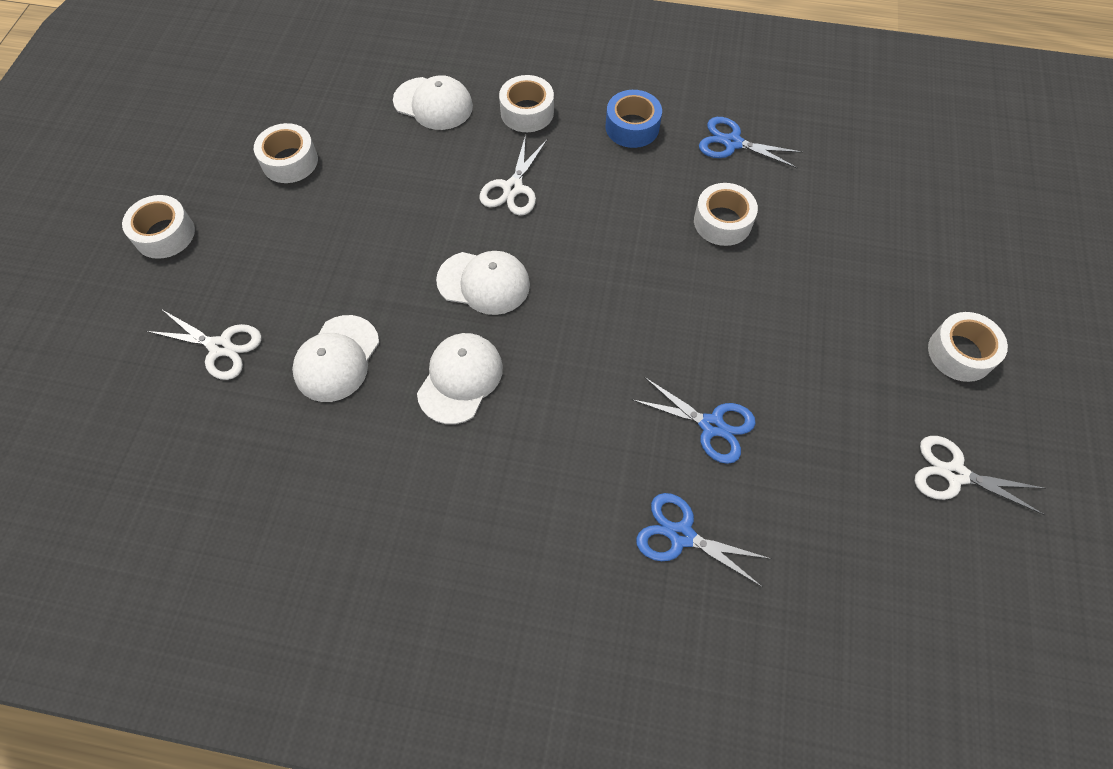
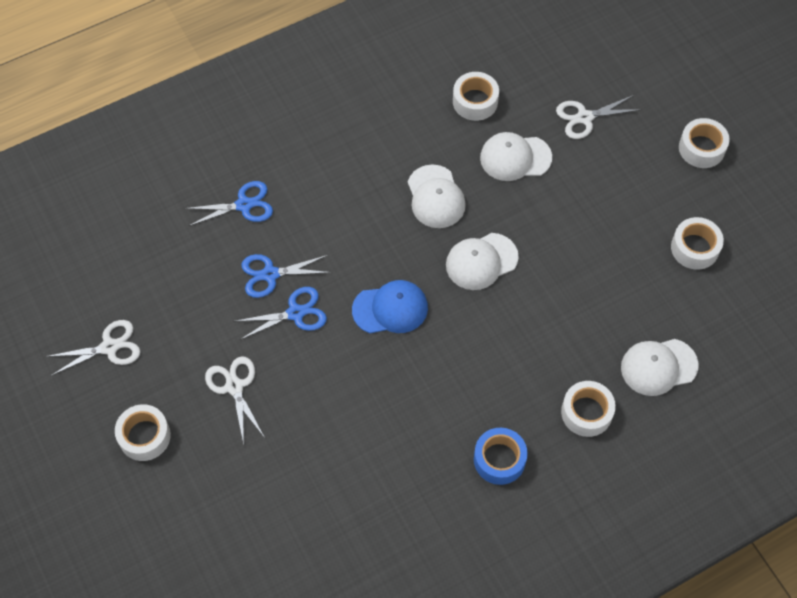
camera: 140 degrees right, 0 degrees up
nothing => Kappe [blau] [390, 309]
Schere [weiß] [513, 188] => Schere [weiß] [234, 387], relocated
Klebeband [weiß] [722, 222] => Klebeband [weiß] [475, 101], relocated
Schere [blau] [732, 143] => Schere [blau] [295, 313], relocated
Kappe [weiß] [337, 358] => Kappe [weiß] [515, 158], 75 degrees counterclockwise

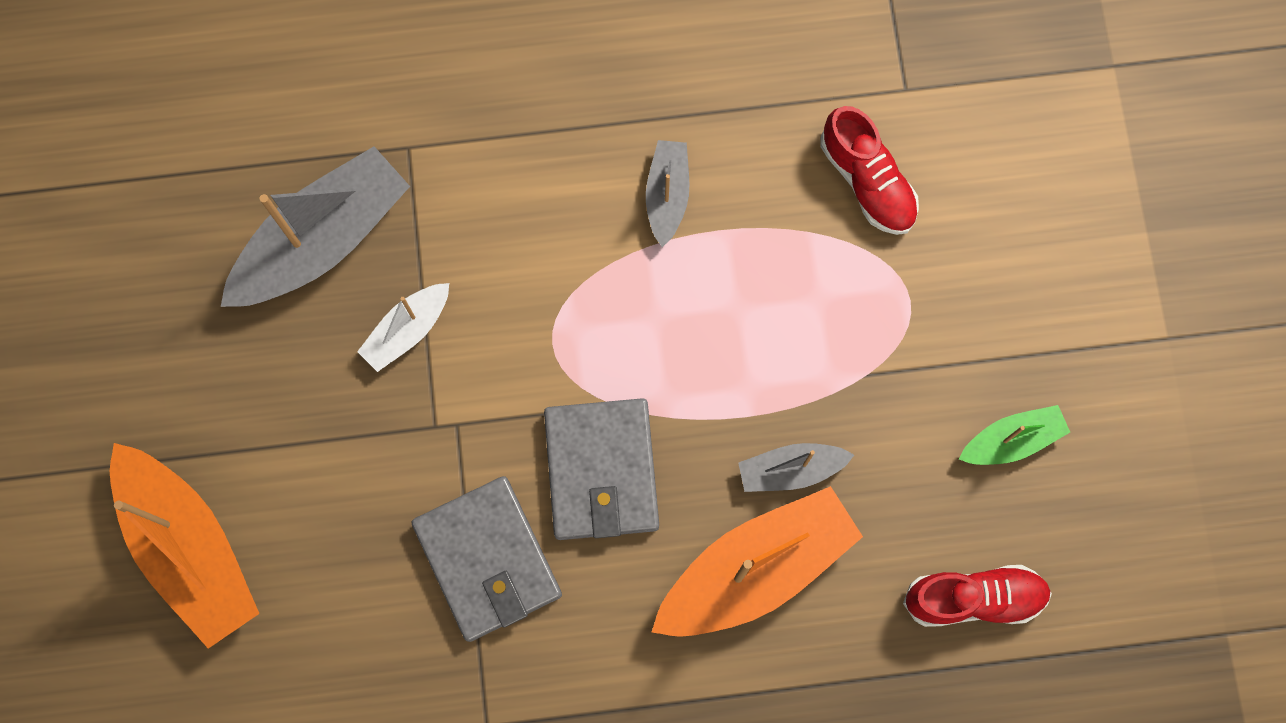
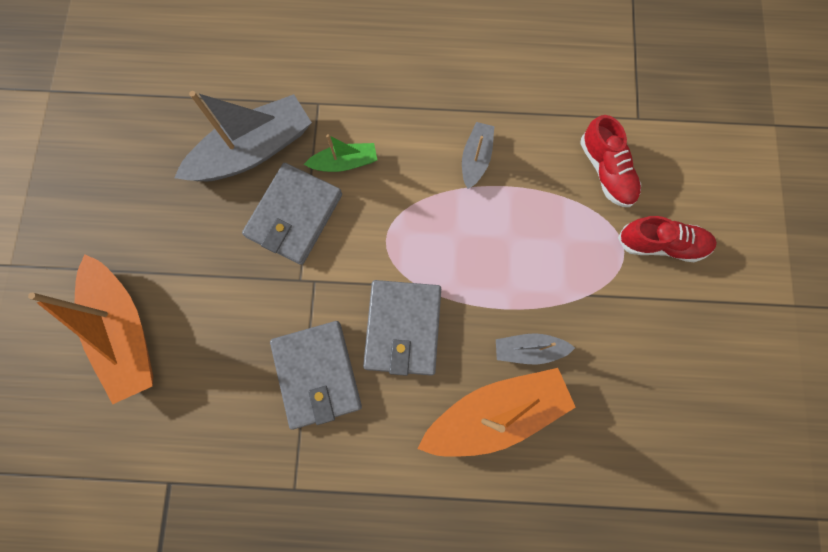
camera: 10 degrees right, 0 degrees up
Schuh [rot] [974, 598] => Schuh [rot] [661, 244], relocated
Boot [grün] [1011, 440] => Boot [grün] [344, 162], relocated
Boot [weiß] [407, 330] => Geldbörse [grau] [294, 215]

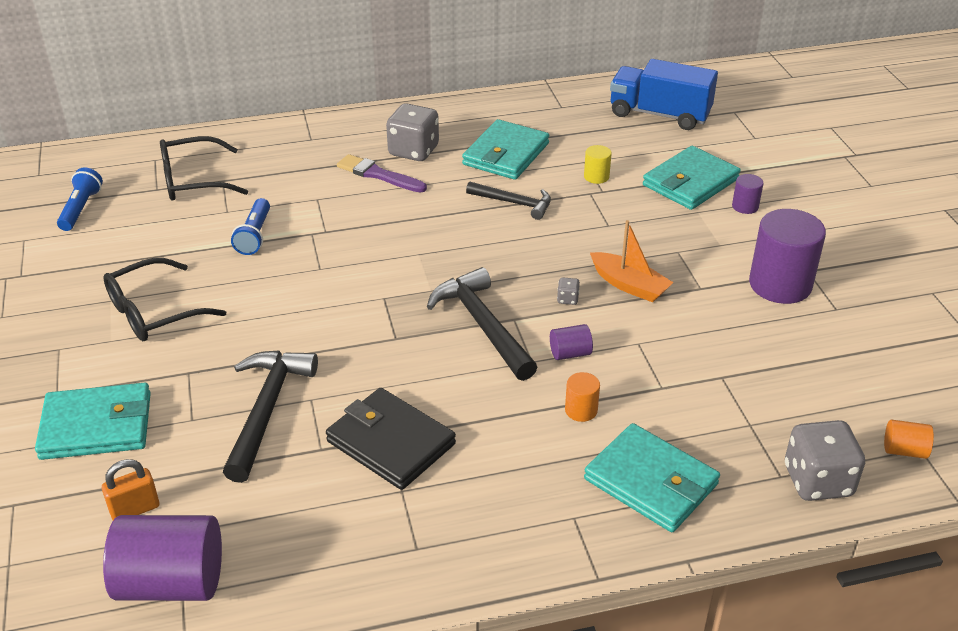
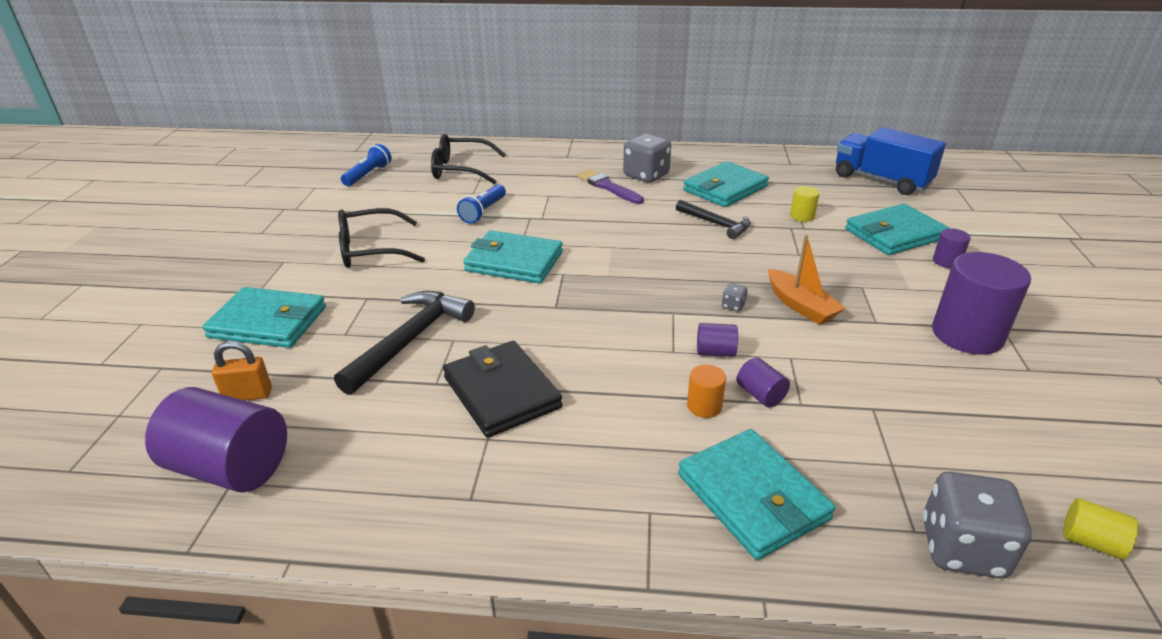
camera: 20 degrees right, 5 degrees down
Hammer [schwarz] [483, 326] => nothing
nothing => Geldbörse [türkis] [514, 262]
nothing => Vollzylinder [lila] [760, 395]
Vollzylinder [orange] [904, 450] => Vollzylinder [gelb] [1090, 542]

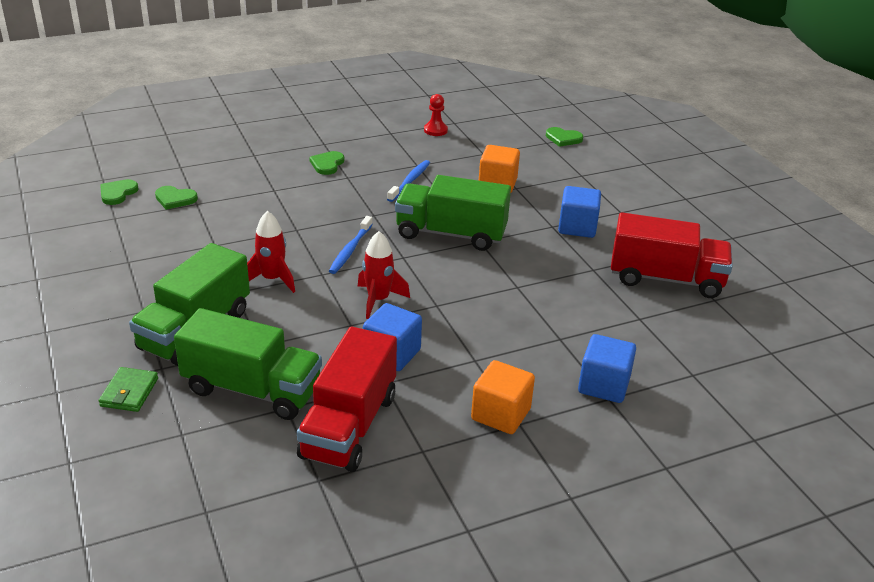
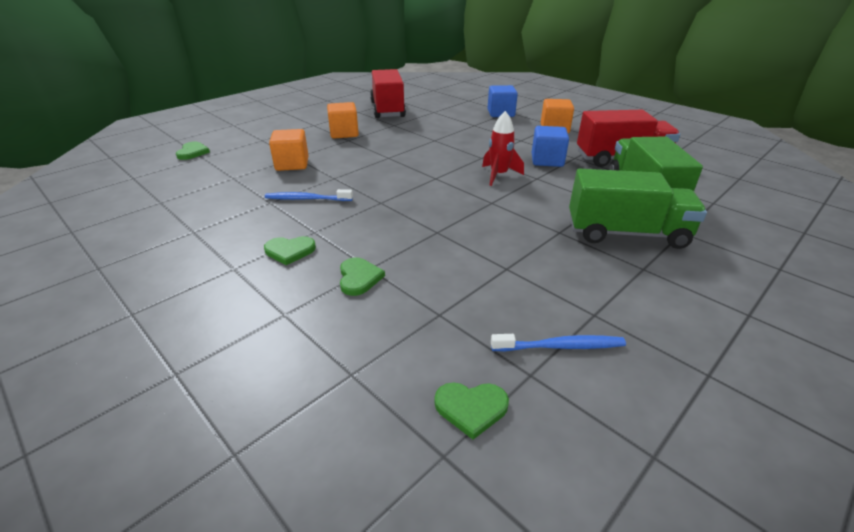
camera: 110 degrees left, 0 degrees up
Geldbörse [grün] [129, 392] => nothing
Rakete [rot] [272, 279] => nothing
Lastwagen [grün] [451, 234] => nothing
Bauer [rot] [435, 130] => nothing
Herz [grün] [175, 199] => Herz [grün] [359, 278], relocated
Zahnbürste [blau] [350, 250] => Zahnbürste [blau] [560, 346], relocated
Kubus [blau] [577, 227] => Kubus [orange] [344, 133]

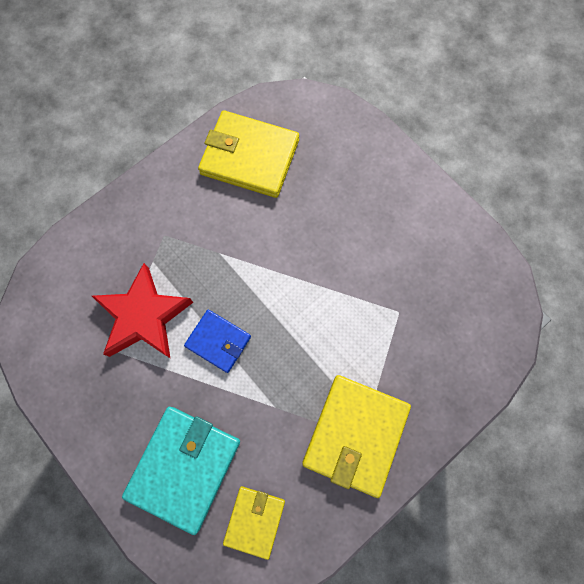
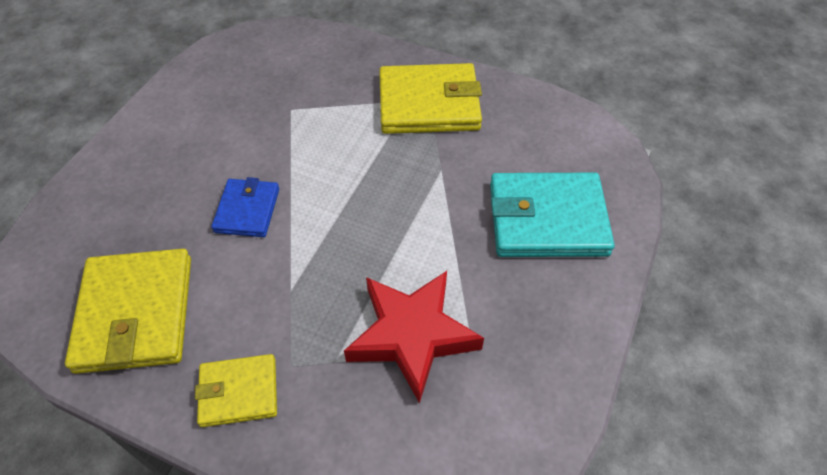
camera: 115 degrees left, 20 degrees down
Geldbörse [blau] [218, 341] => Geldbörse [blau] [247, 210], relocated
Geldbörse [gelb] [254, 521] => Geldbörse [gelb] [238, 392], relocated

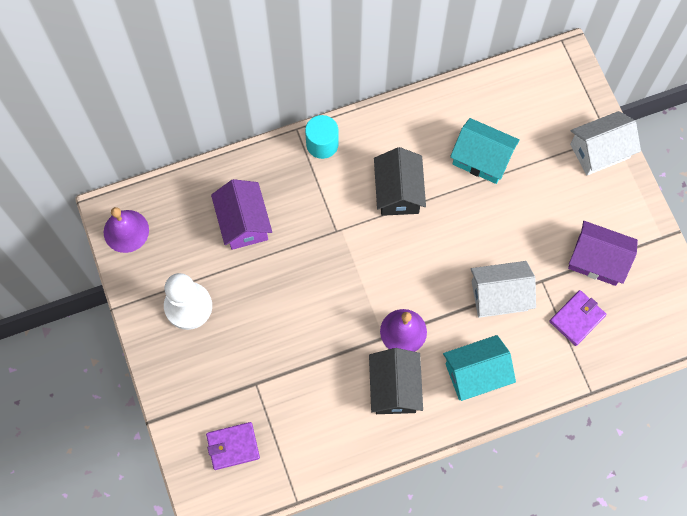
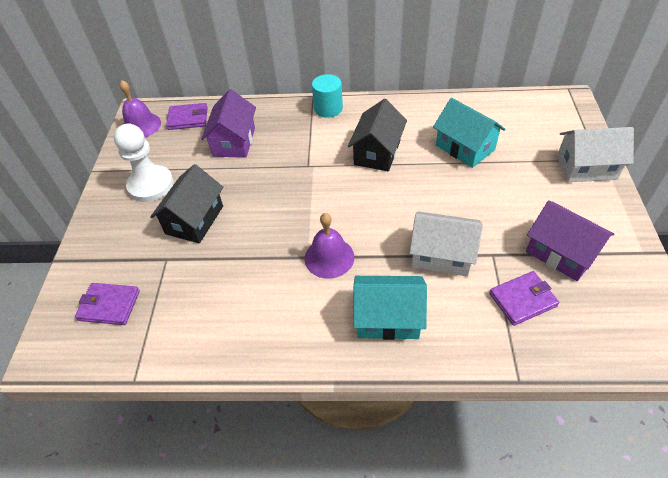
camera: 25 degrees right, 20 degrees down
nothing => Geldbörse [lila] [188, 118]
Haus [schwarz] [394, 388] => Haus [schwarz] [194, 220], relocated

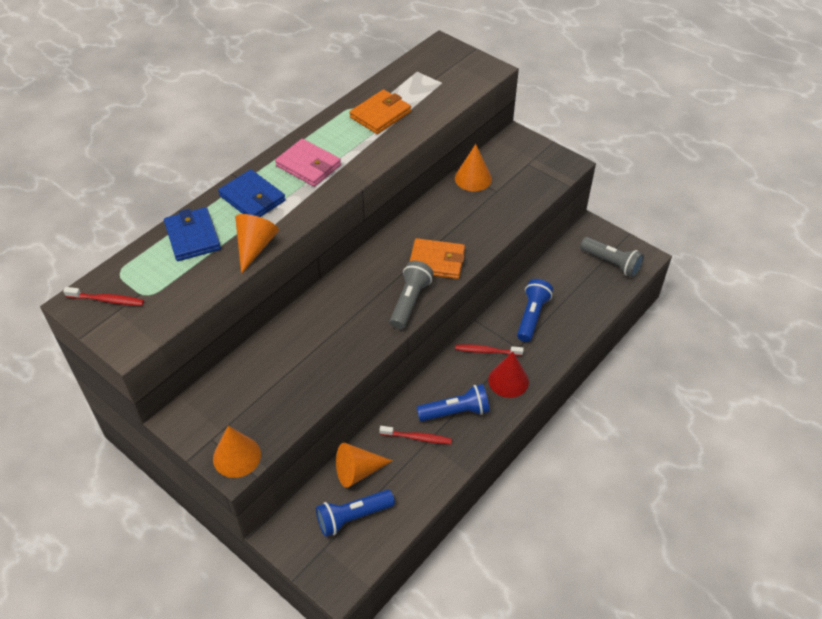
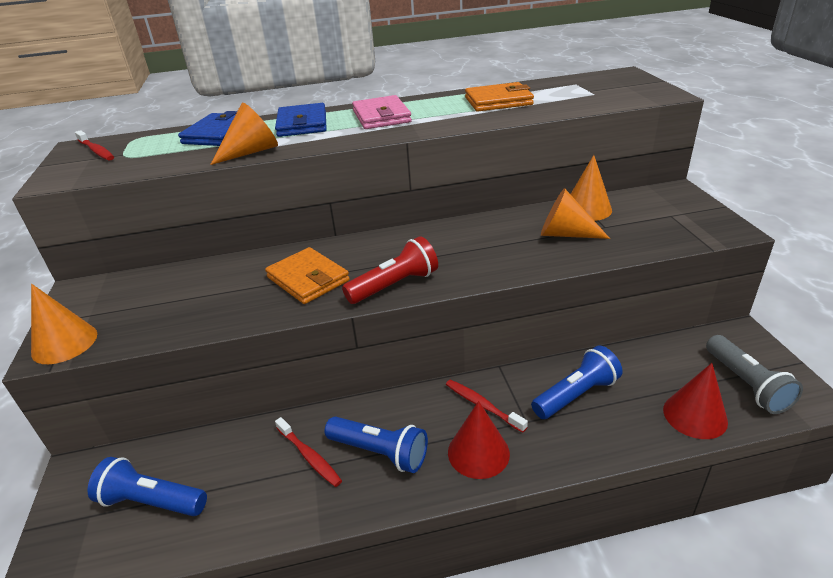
camera: 40 degrees right, 15 degrees down
nothing => Kegel [rot] [695, 415]
Kegel [orange] [358, 471] => Kegel [orange] [565, 234], relocated
Geldbörse [orange] [436, 261] => Geldbörse [orange] [308, 279], relocated
Taschenlampe [grau] [410, 301] => Taschenlampe [rot] [395, 285]

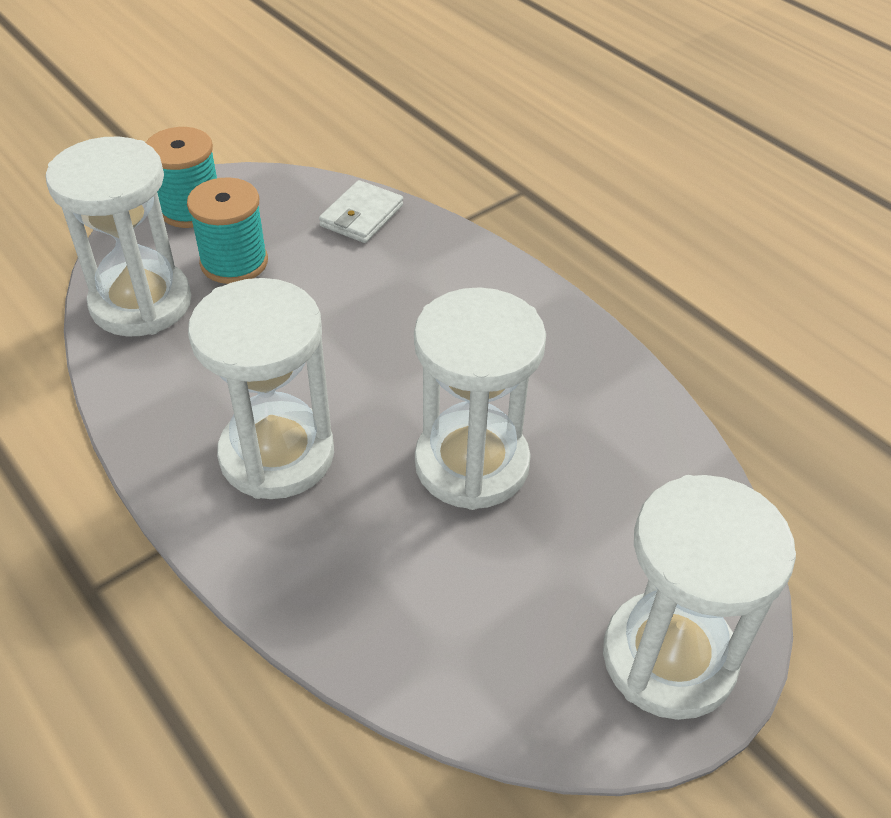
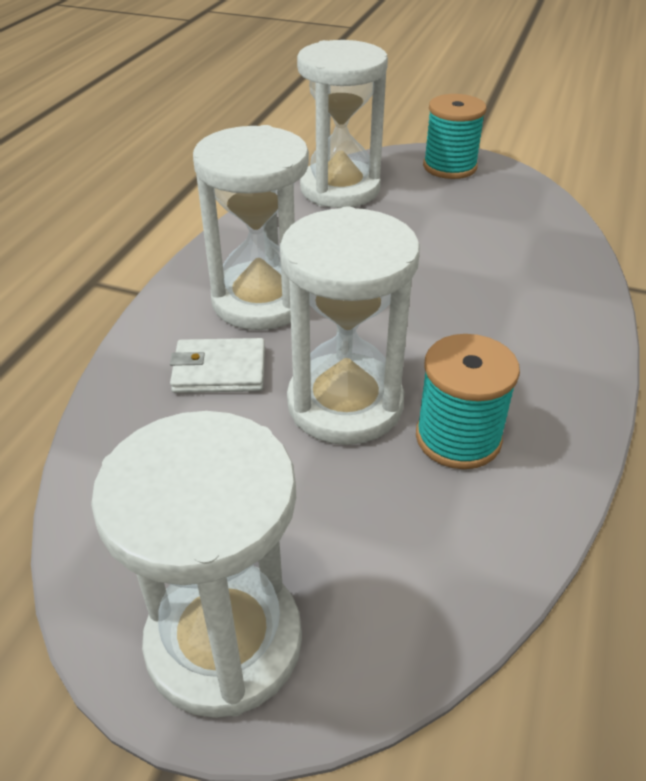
camera: 60 degrees right, 5 degrees down
Garnrolle [türkis] [234, 262] => Garnrolle [türkis] [458, 438], relocated
Geldbörse [weiß] [362, 216] => Geldbörse [weiß] [219, 370], relocated

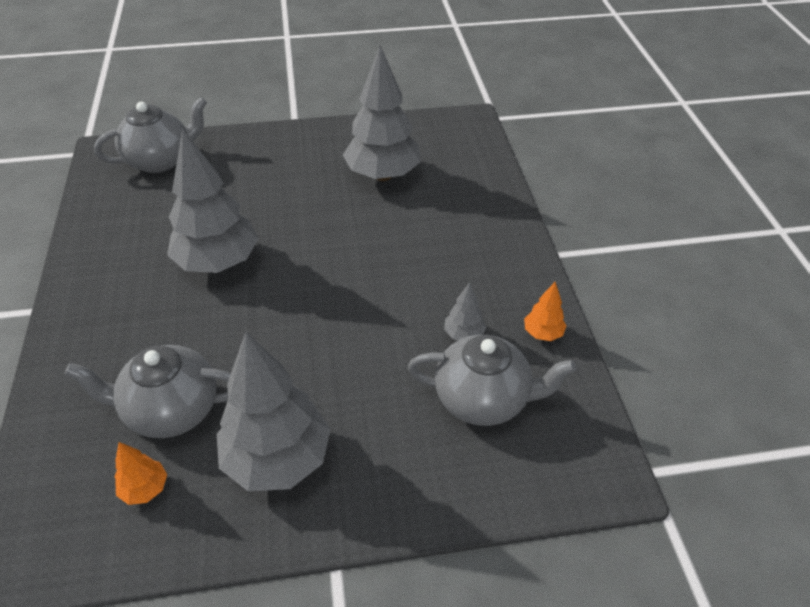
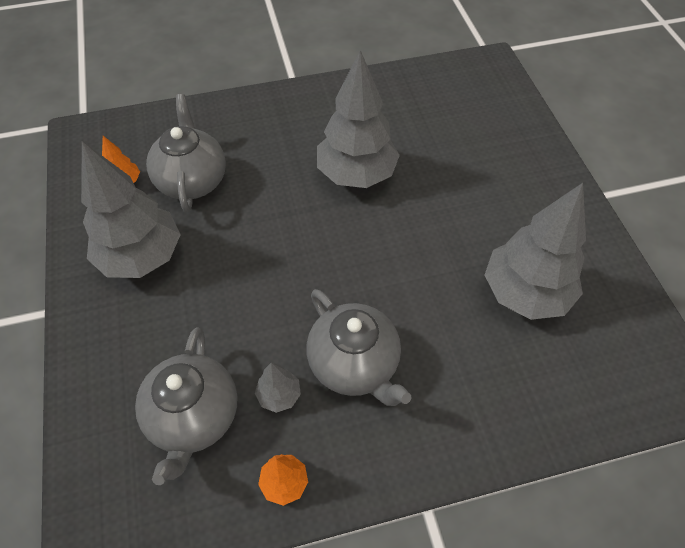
camera: 85 degrees right, 10 degrees up
Teekanne [grau] [160, 160] => Teekanne [grau] [354, 364], relocated

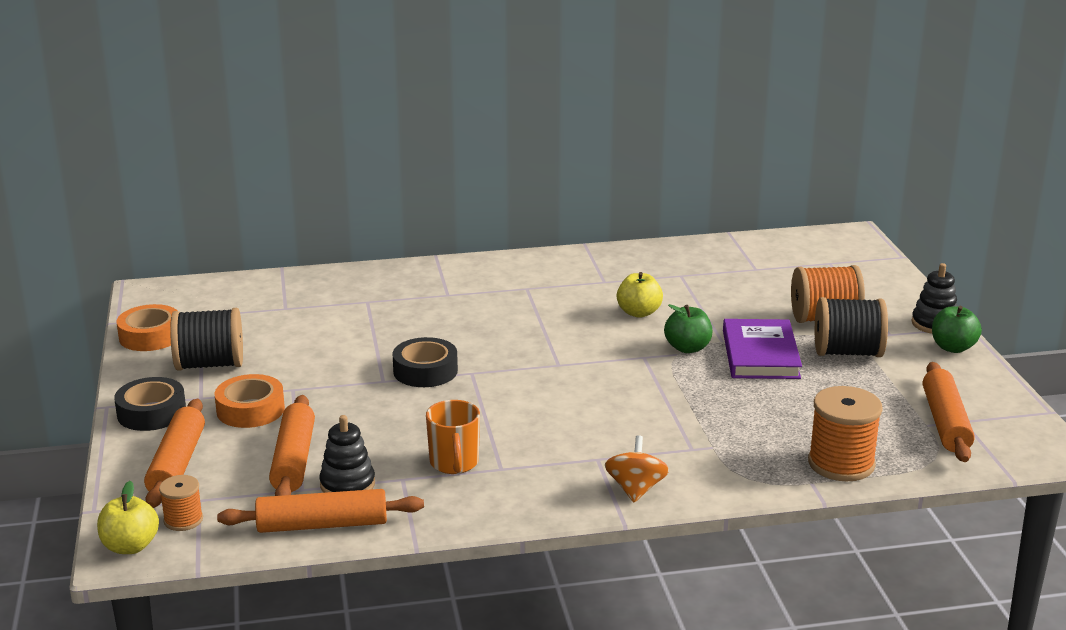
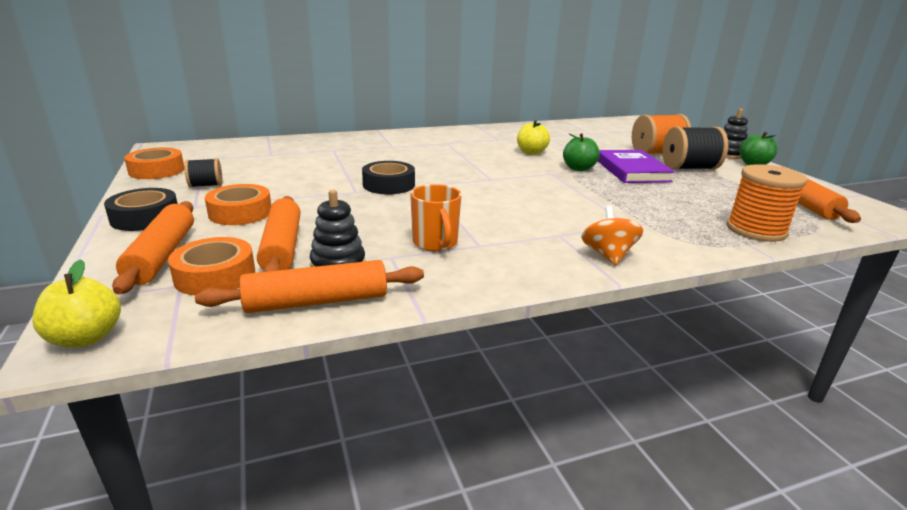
camera: 10 degrees left, 0 degrees up
Garnrolle [orange] [183, 520] => nothing
nothing => Klebeband [orange] [215, 275]
Garnrolle [schwarz] [210, 364] => Garnrolle [schwarz] [206, 185], x0.55

